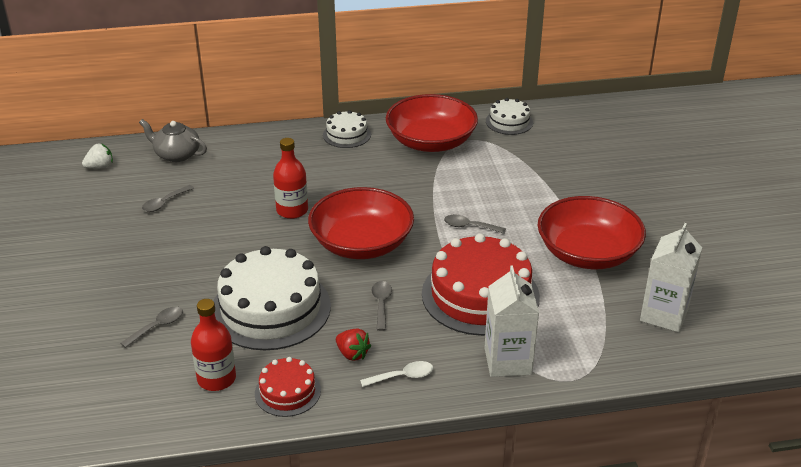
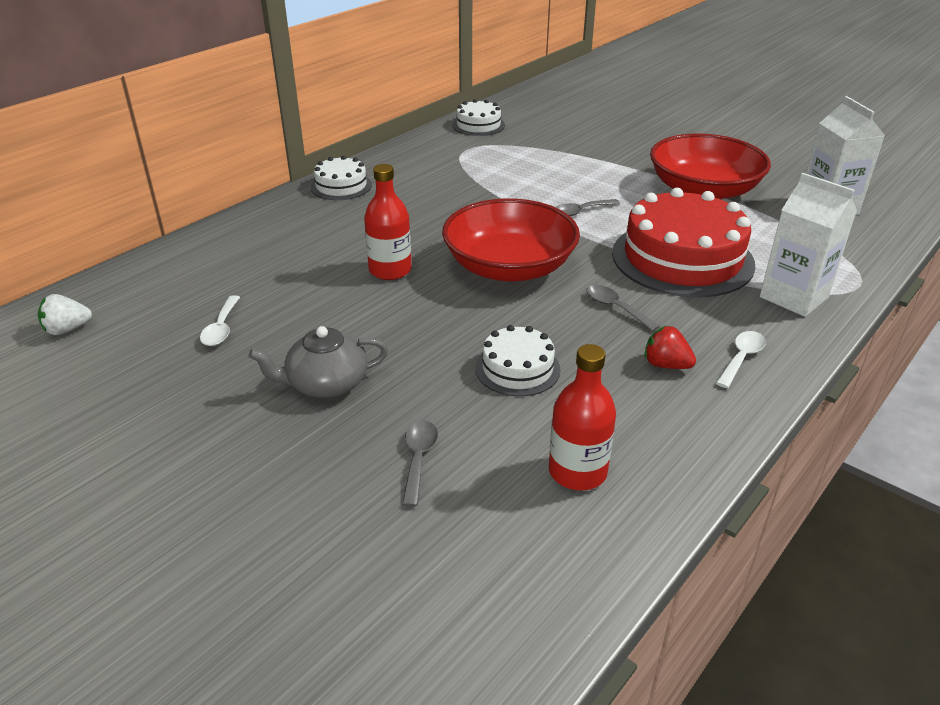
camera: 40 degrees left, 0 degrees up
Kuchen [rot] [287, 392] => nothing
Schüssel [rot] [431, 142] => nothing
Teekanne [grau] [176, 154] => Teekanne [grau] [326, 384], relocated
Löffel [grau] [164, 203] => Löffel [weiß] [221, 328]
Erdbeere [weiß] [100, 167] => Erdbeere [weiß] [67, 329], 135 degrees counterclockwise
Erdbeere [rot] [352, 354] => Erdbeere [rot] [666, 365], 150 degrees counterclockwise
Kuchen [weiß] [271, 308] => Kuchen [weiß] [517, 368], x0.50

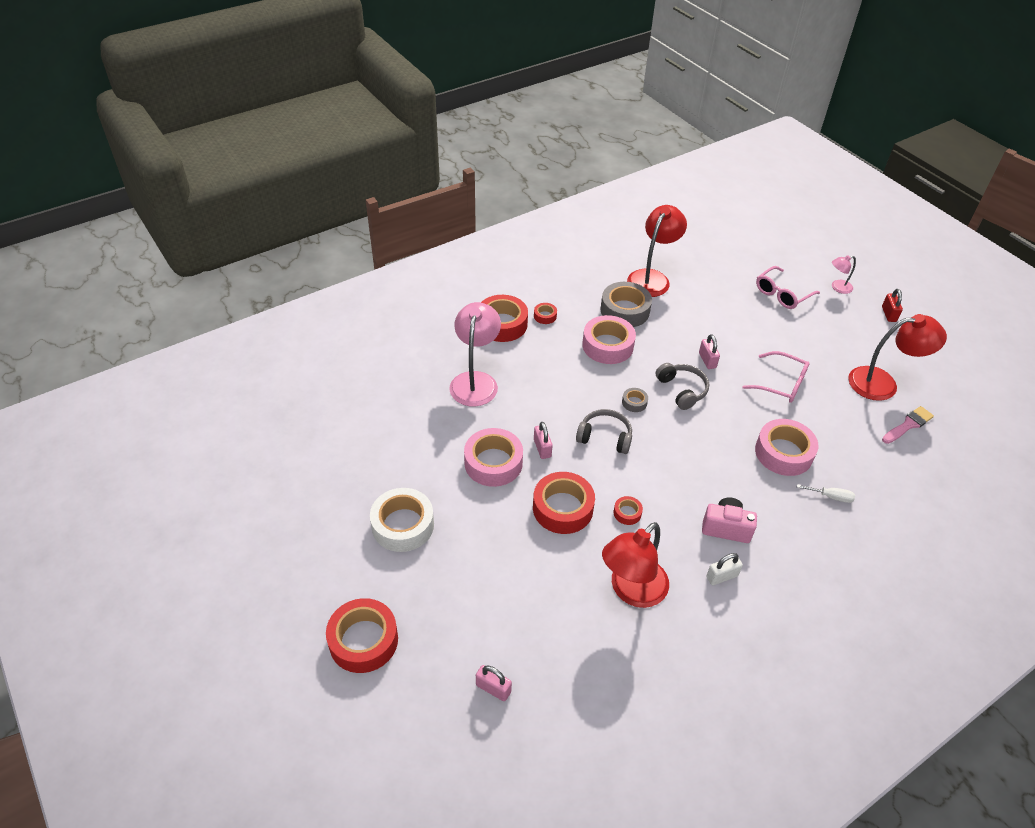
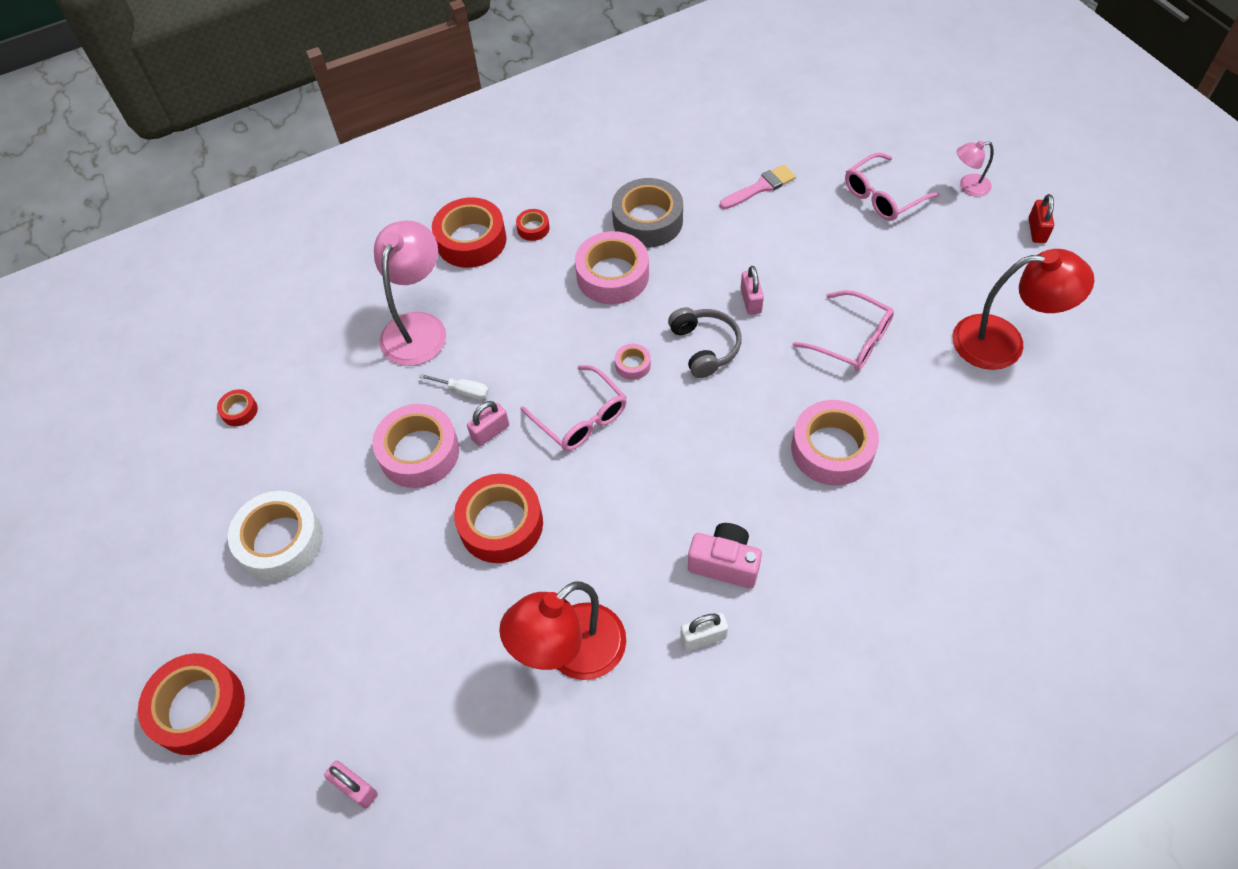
camera: 10 degrees right, 10 degrees up
Lampe [rot] [652, 278] => nothing
Klebeband [rot] [627, 513] => Klebeband [rot] [239, 411], relocated
Schraubenzieher [weiß] [831, 497] => Schraubenzieher [weiß] [463, 391], relocated
Pinsel [rosa] [908, 425] => Pinsel [rosa] [760, 187], relocated
Kopfhörer [grau] [605, 437] => Brille [rosa] [580, 418]
Klebeband [grau] [634, 402] => Klebeband [rosa] [633, 365]
Vorhängeschloss [rosa] [542, 448] => Vorhängeschloss [rosa] [490, 432], 60 degrees clockwise

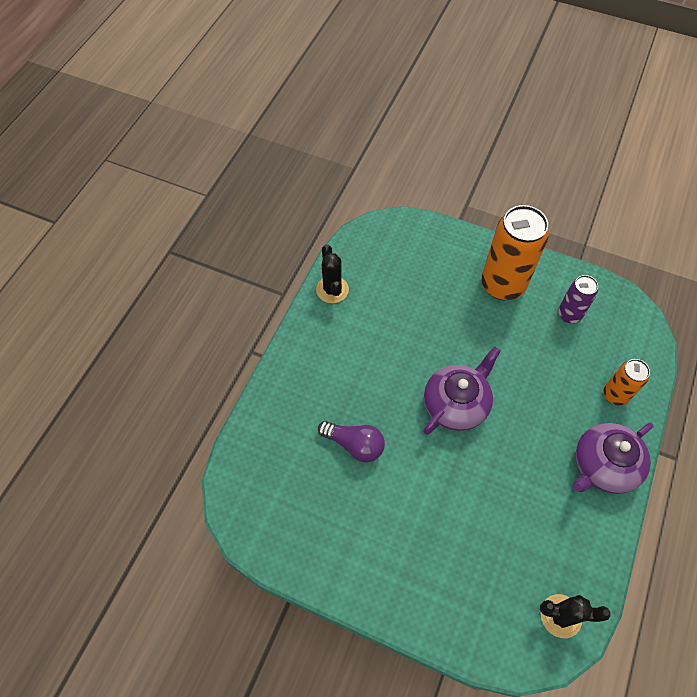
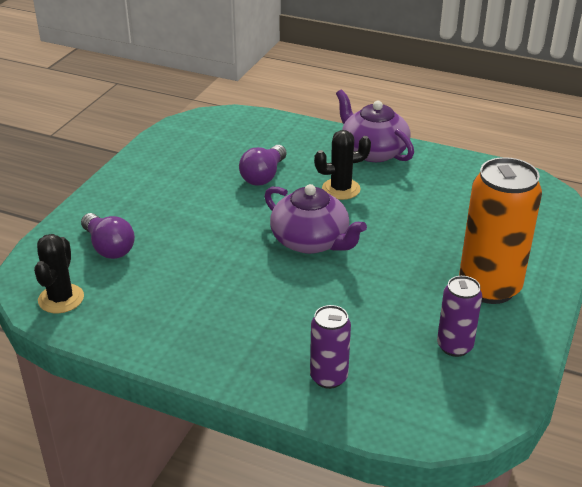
camera: 90 degrees right, 25 degrees down
nothing => Glühbirne [lila] [108, 247]
Kaktus [schwarz] [332, 290] => Kaktus [schwarz] [341, 189], relocated
Teekanne [lila] [603, 466] => Teekanne [lila] [373, 151], relocated
Dose [orange] [615, 395] => Dose [lila] [329, 377]

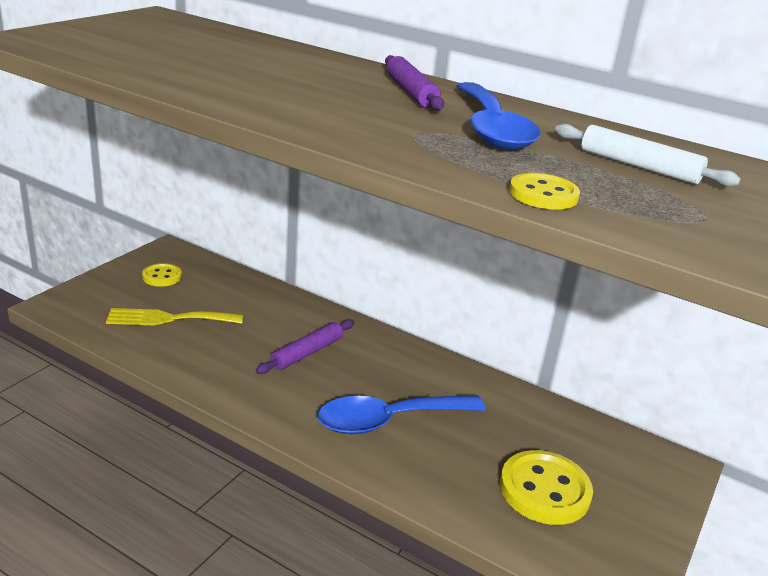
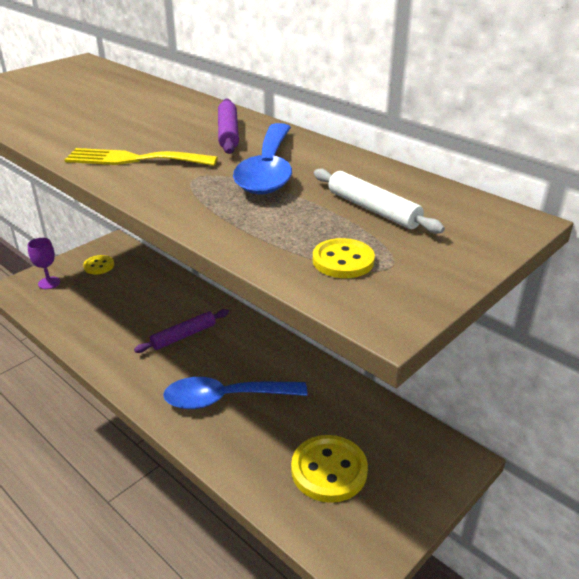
camera: 15 degrees right, 5 degrees up
nothing => Kelch [lila] [49, 283]
Gabel [gelb] [168, 318] => Gabel [gelb] [134, 159], relocated
Knopf [gelb] [543, 194] => Knopf [gelb] [343, 261], relocated

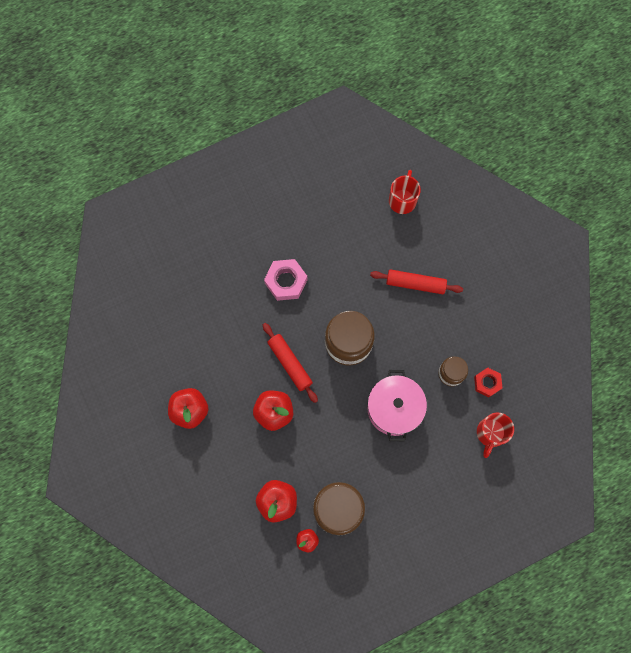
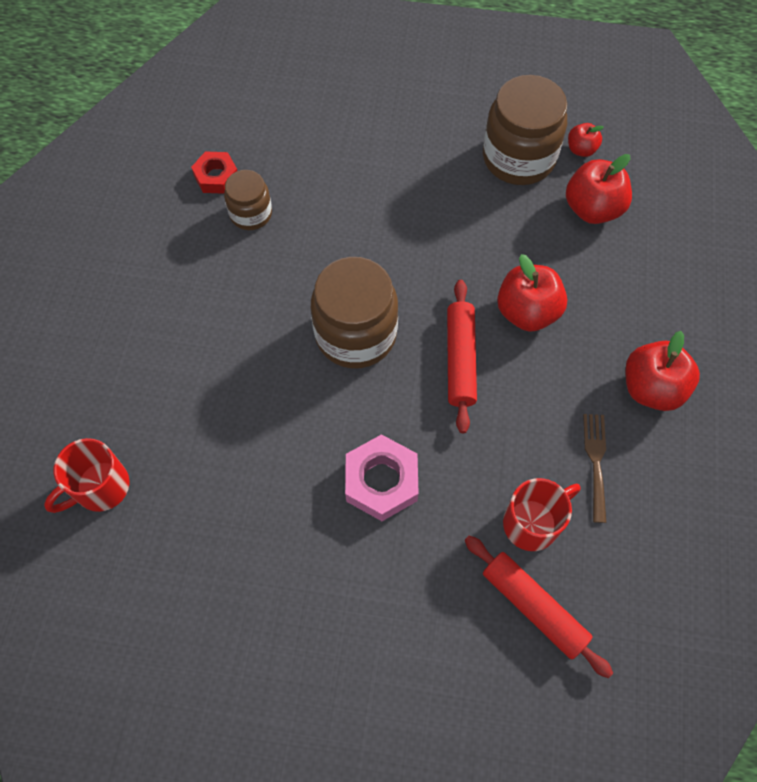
camera: 145 degrees left, 10 degrees down
Kochtopf [rosa] [394, 408] => nothing
nothing => Gabel [braun] [596, 462]
Nudelholz [rot] [415, 284] => Nudelholz [rot] [533, 607], relocated
Tasse [rot] [490, 433] => Tasse [rot] [532, 523], relocated

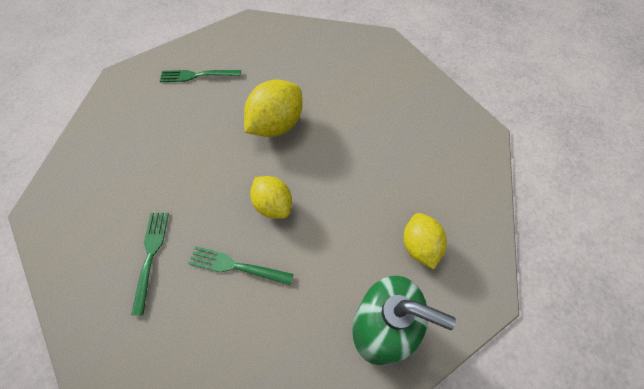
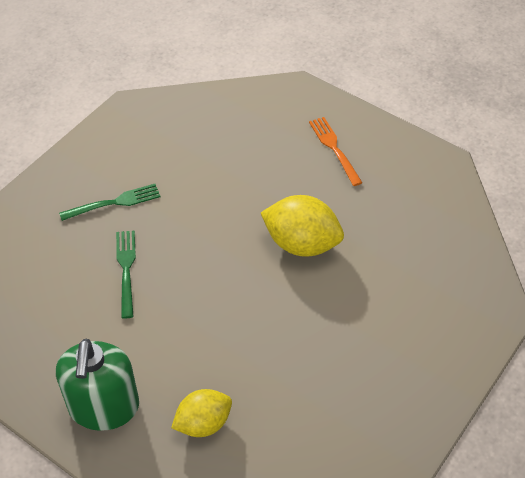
camera: 70 degrees right, 10 degrees down
Zitrone [gelb] [273, 205] => nothing
Gabel [grün] [197, 75] => Gabel [orange] [334, 148]

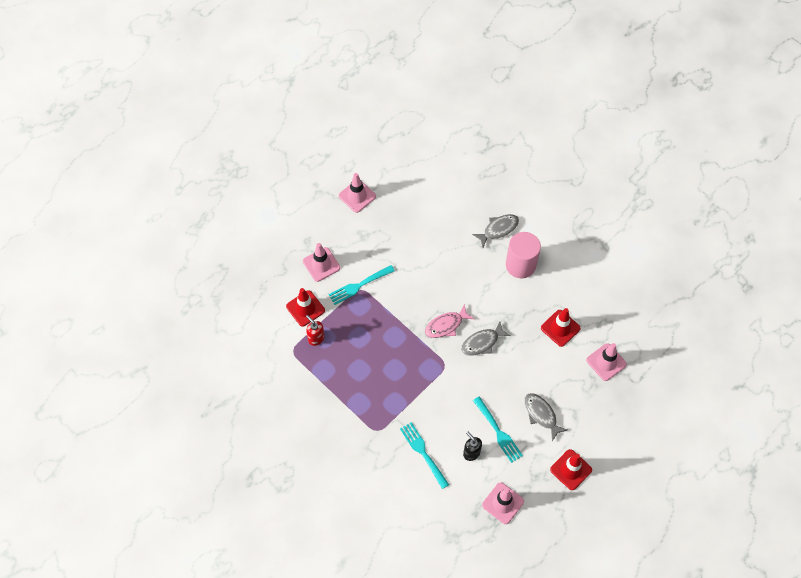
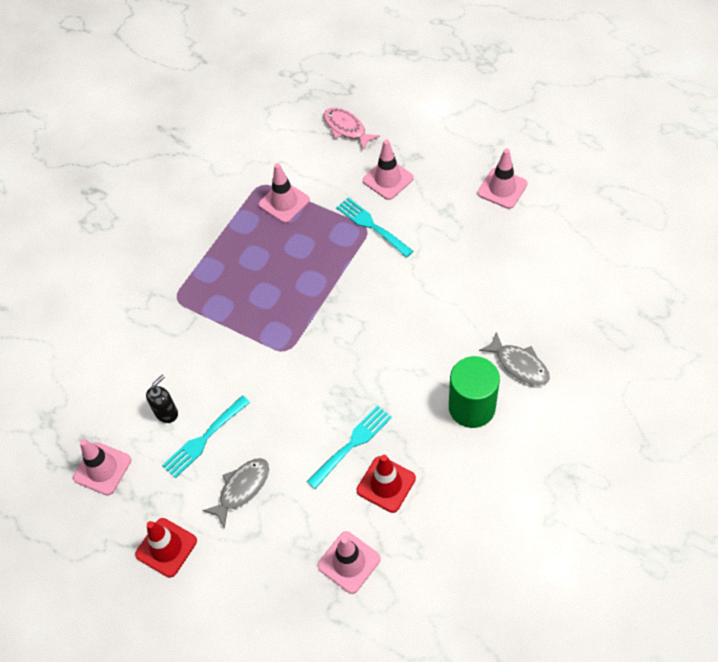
camera: 80 degrees right, 5 degrees down
Leitkegel [rot] [305, 308] => nothing
Fisch [grau] [482, 342] => nothing
Gabel [türkis] [423, 453] => Gabel [türkis] [352, 444], relocated
Fisch [rosa] [446, 325] => Fisch [rosa] [346, 128], relocated
Seifenspender [rot] [316, 338] => Leitkegel [rosa] [284, 202]
Vollzylinder [rosa] [520, 265] => Vollzylinder [grün] [472, 407]

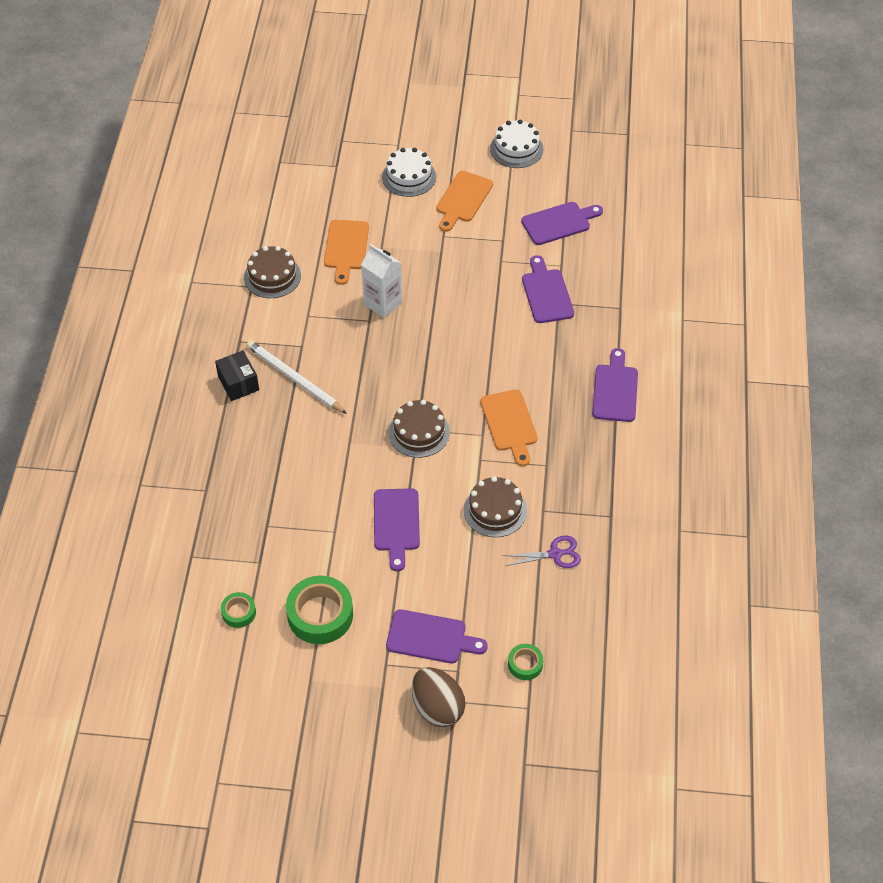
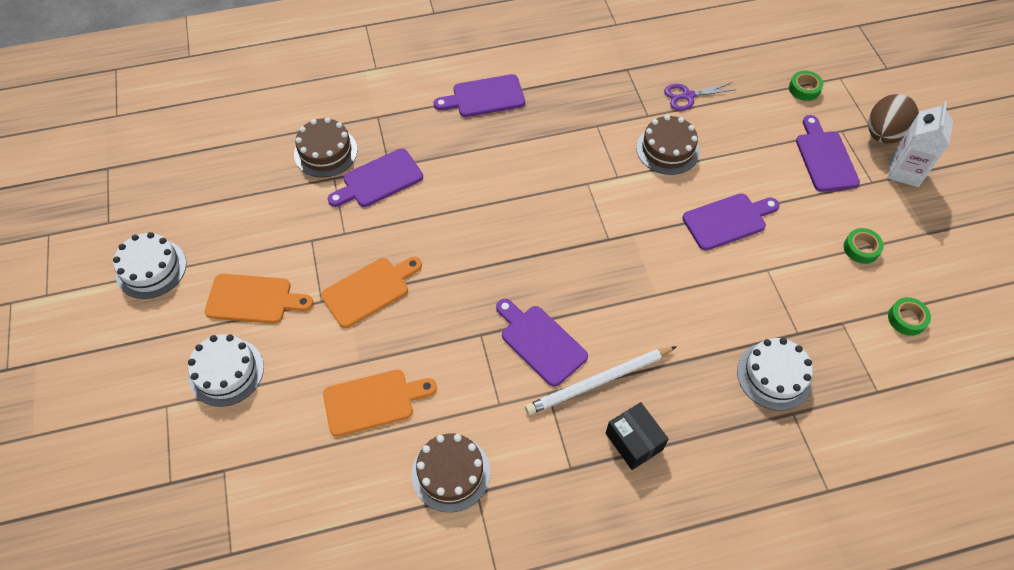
camera: 110 degrees left, 5 degrees up
nothing => Kuchen [weiß] [774, 375]
Getränkekarton [weiß] [383, 303] => Getränkekarton [weiß] [904, 171], relocated
Kuchen [braun] [419, 432] => Kuchen [braun] [325, 152], relocated
Schneidebrett [orange] [509, 424] => Schneidebrett [orange] [369, 290], relocated
Schneidebrett [lila] [559, 223] => Schneidebrett [lila] [540, 342], relocated
Schachtel [schwarz] [238, 383] => Schachtel [schwarz] [634, 441], 75 degrees counterclockwise
Bleistift [weiß] [294, 378] => Bleistift [weiß] [598, 382], 45 degrees clockwise
Schere [lila] [555, 554] => Schere [lila] [688, 96], 75 degrees counterclockwise
Klebeband [grün] [320, 615] => Klebeband [grün] [861, 249], x0.52

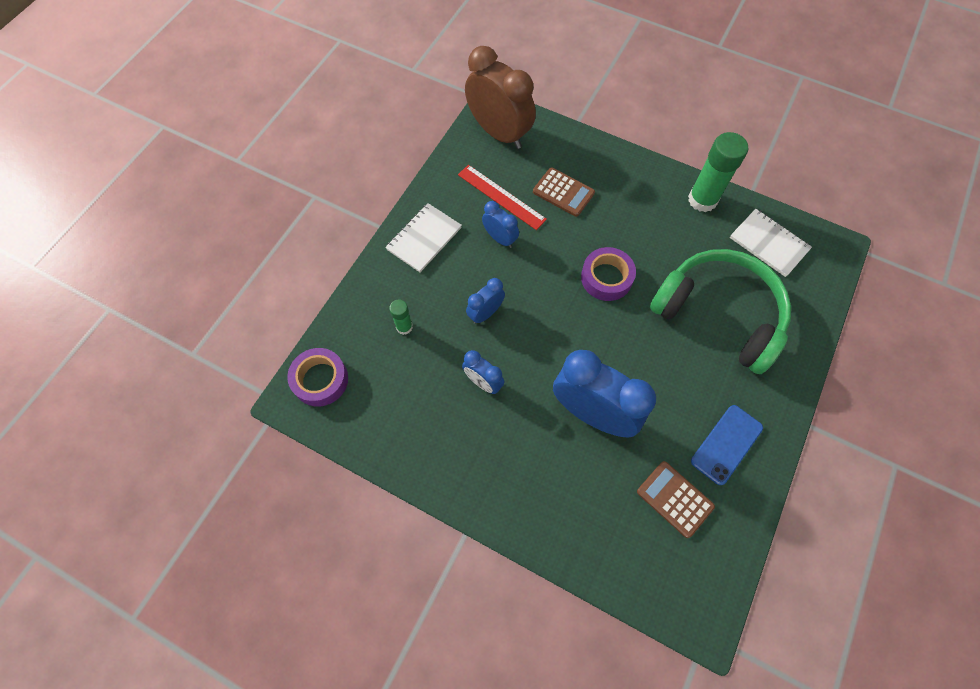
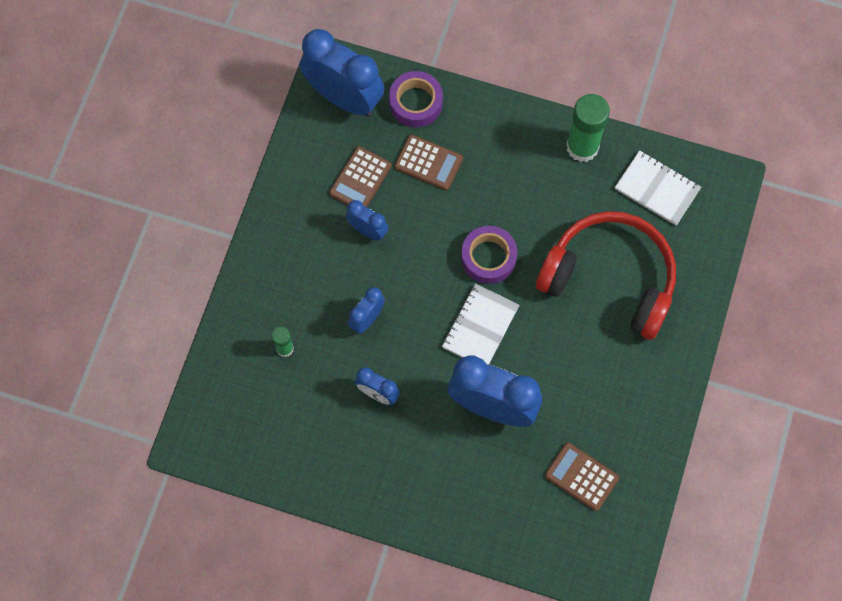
camera: 10 degrees left, 5 degrees up
Handy [blau] [726, 444] => nothing
Klebeband [lila] [320, 380] => Klebeband [lila] [415, 103], relocated
Notizbuch [weiß] [424, 239] => Notizbuch [weiß] [480, 327], relocated
Lineal [rot] [501, 197] => Taschenrechner [braun] [360, 179]
Wecker [braun] [499, 133] => Wecker [blau] [344, 98]
Kopfhörer [grün] [719, 314] => Kopfhörer [rot] [610, 279]

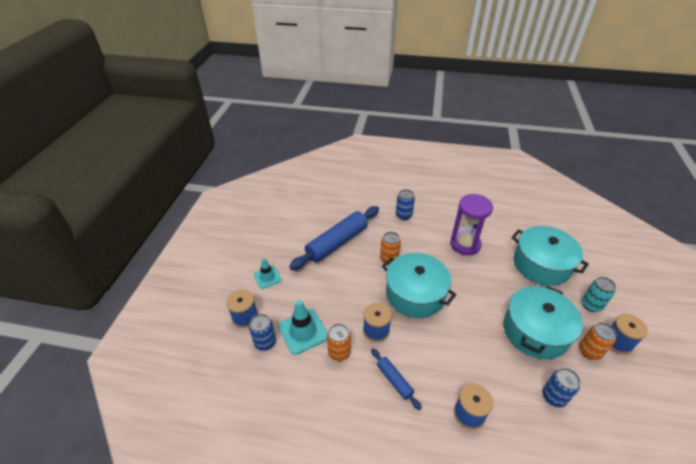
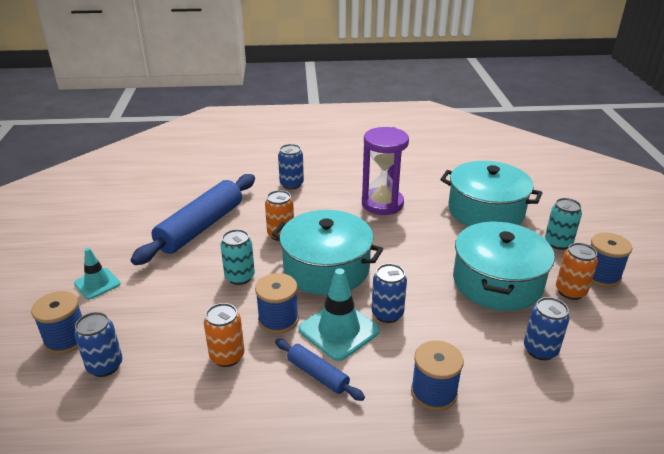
camera: 15 degrees left, 10 degrees down
nothing => Dose [türkis] [240, 277]
nothing => Dose [blau] [387, 314]
Leitkegel [türkis] [303, 331] => Leitkegel [türkis] [339, 330], relocated

